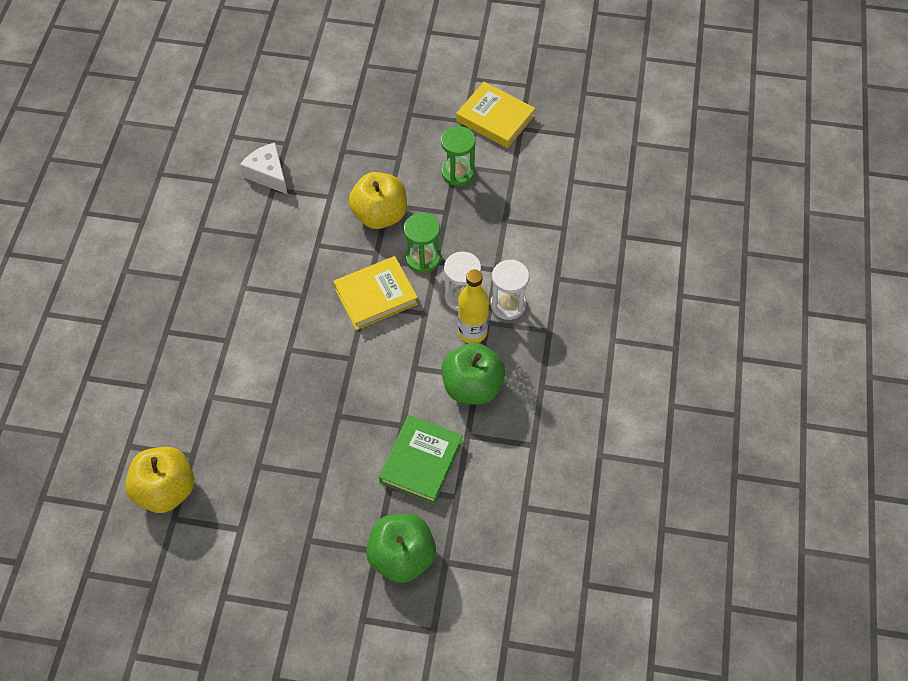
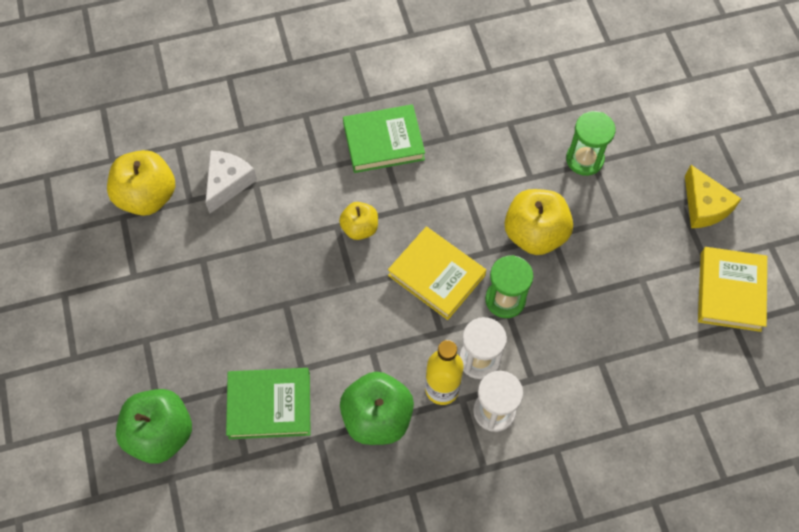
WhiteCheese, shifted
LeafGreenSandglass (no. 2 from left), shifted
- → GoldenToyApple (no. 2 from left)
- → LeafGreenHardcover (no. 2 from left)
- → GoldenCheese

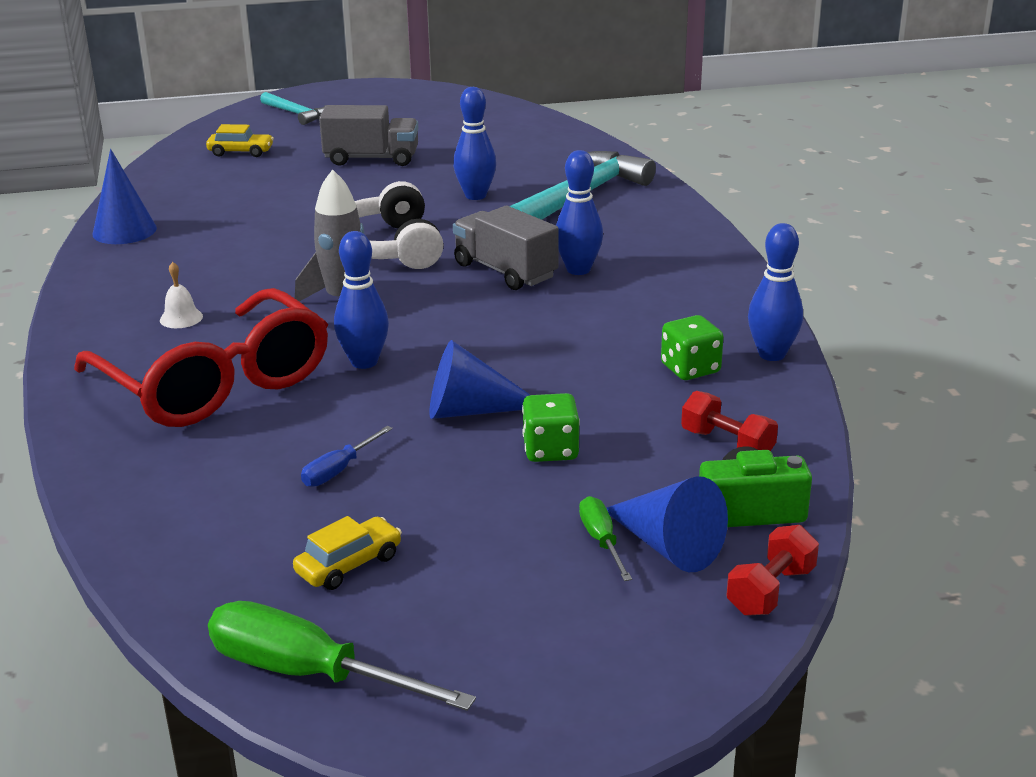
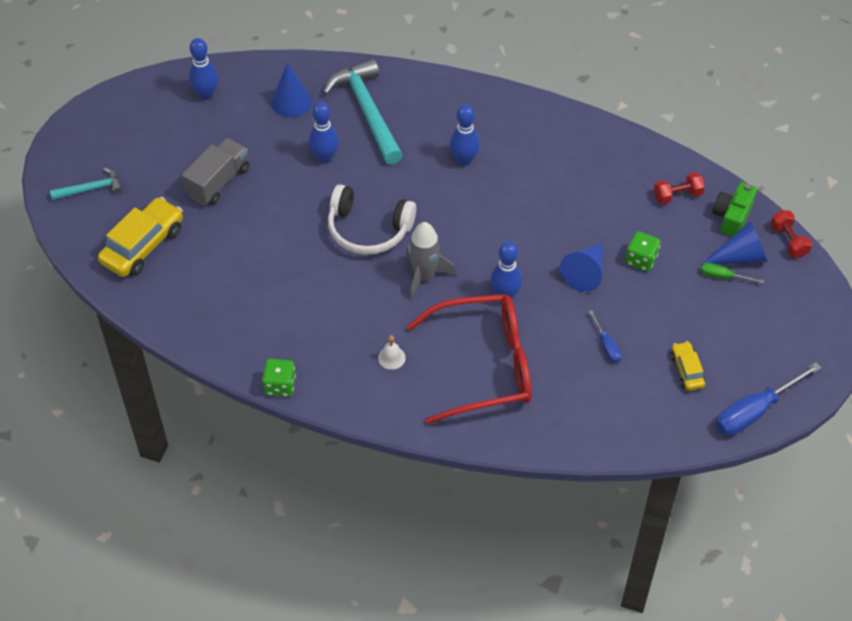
BlueSolidCone (no. 1 from left), shifted
GoldenCar (no. 1 from left), x1.87
LeafGreenHandScrewdriver (no. 1 from left) → BlueHandScrewdriver (no. 2 from left)
AshGreyTruck (no. 2 from left) → -
LeafGreenGameDie (no. 2 from left in the first image) → LeafGreenGameDie (no. 1 from left), shifted
BlueTenpin (no. 4 from left in the first image) → BlueTenpin (no. 1 from left), shifted

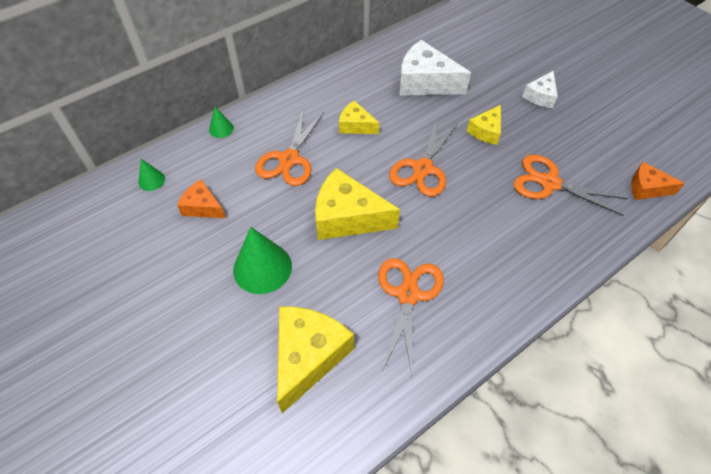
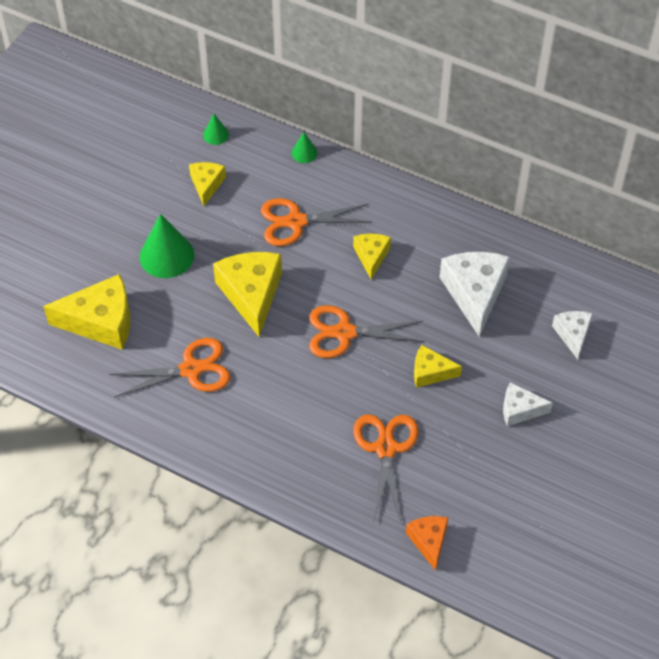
OrangeCheese (no. 1 from left) → GoldenCheese (no. 2 from left)
- → WhiteCheese (no. 3 from left)

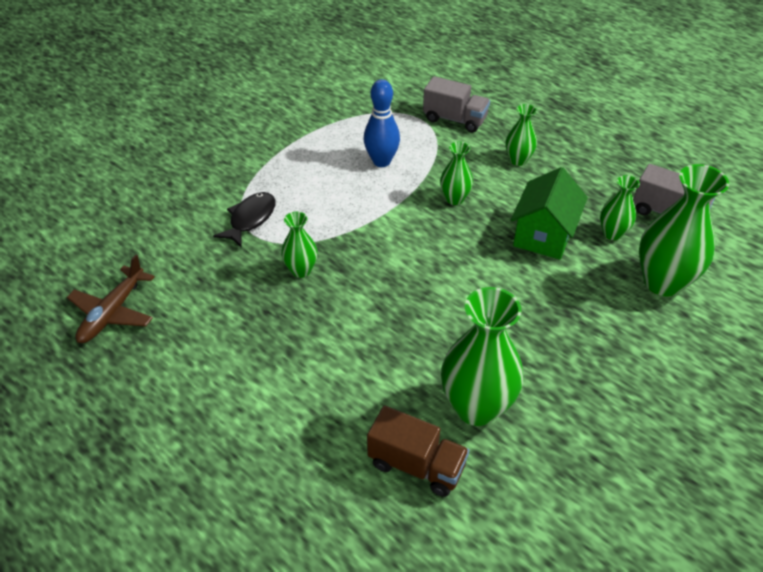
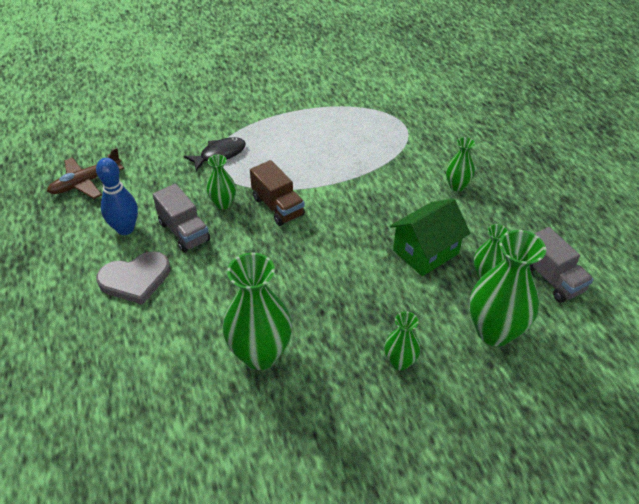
BlueTenpin, shifted
DarkBrownTruck, shifted
AshGreyTruck (no. 1 from left), shifted
LeafGreenFlowerVase (no. 2 from left in the first image) → LeafGreenFlowerVase (no. 3 from left), shifted
- → AshGreyHeartShape

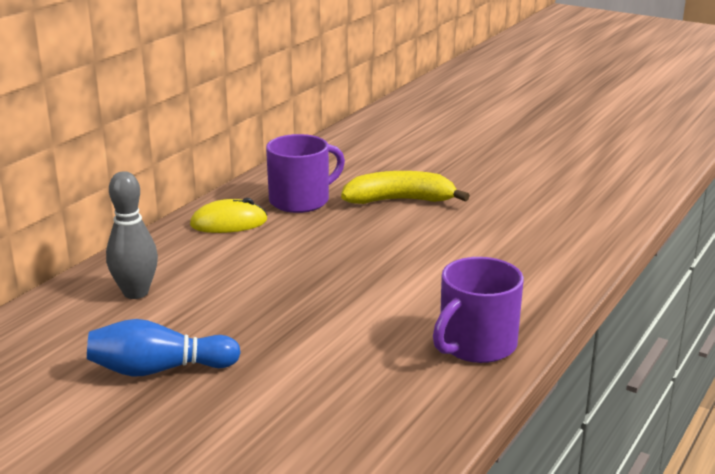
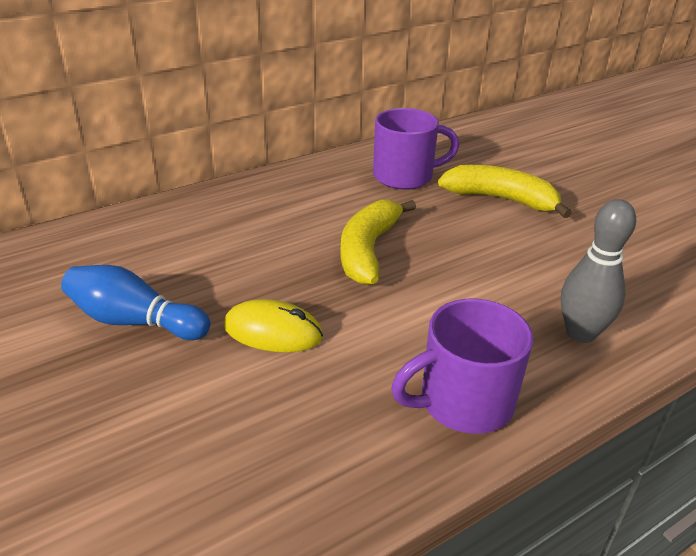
AshGreyTenpin, shifted
GoldenPcMouse, shifted
- → GoldenBanana (no. 1 from left)

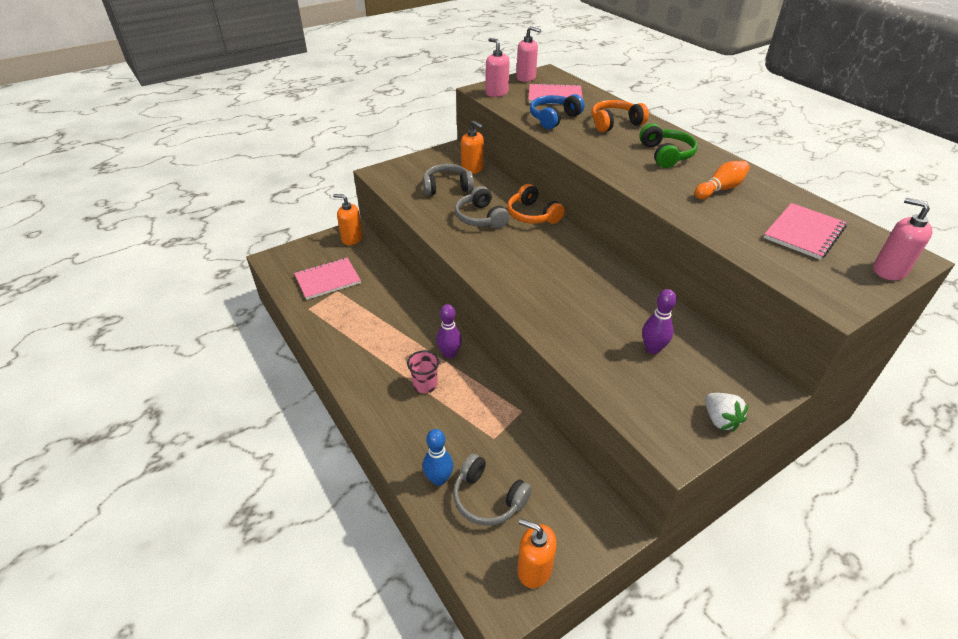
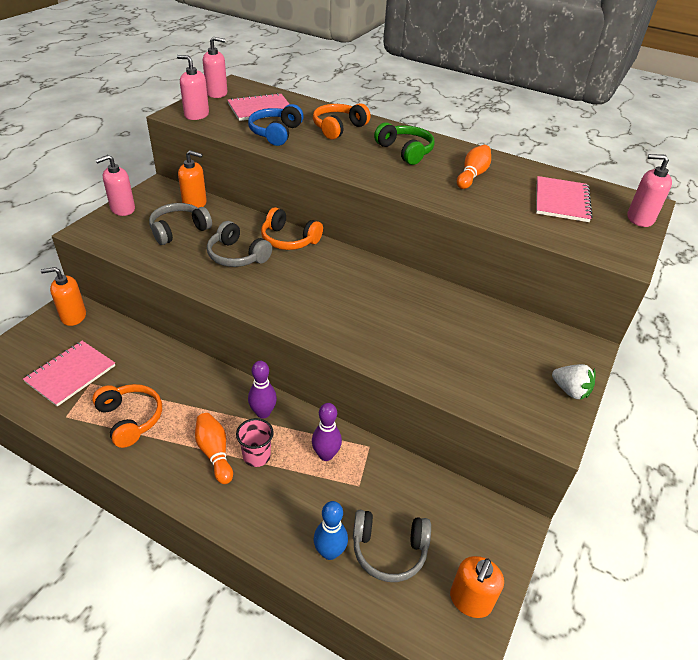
OrangeSoapPump (no. 3 from left), 60 degrees counterclockwise
PurpleTenpin (no. 2 from left), shifted
- → OrangeHeadphones (no. 1 from left)
- → PinkSoapPump (no. 1 from left)
- → OrangeTenpin (no. 1 from left)

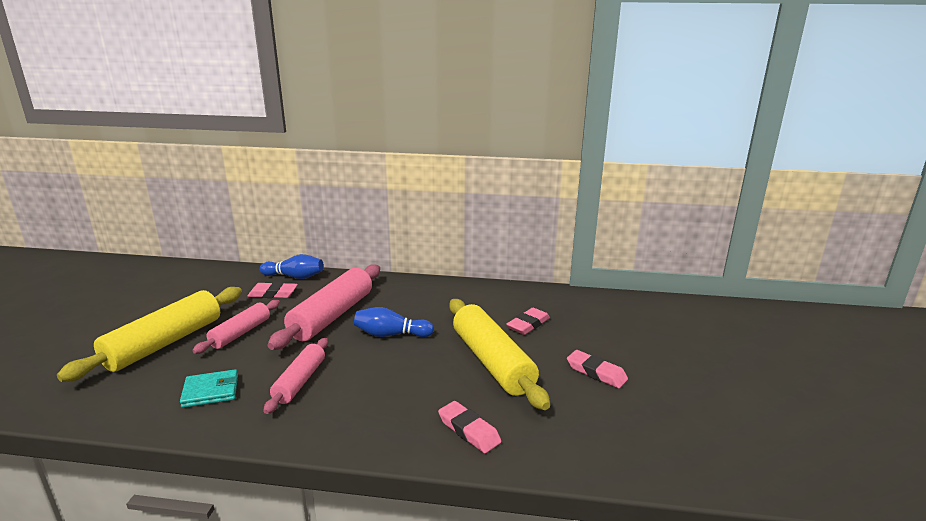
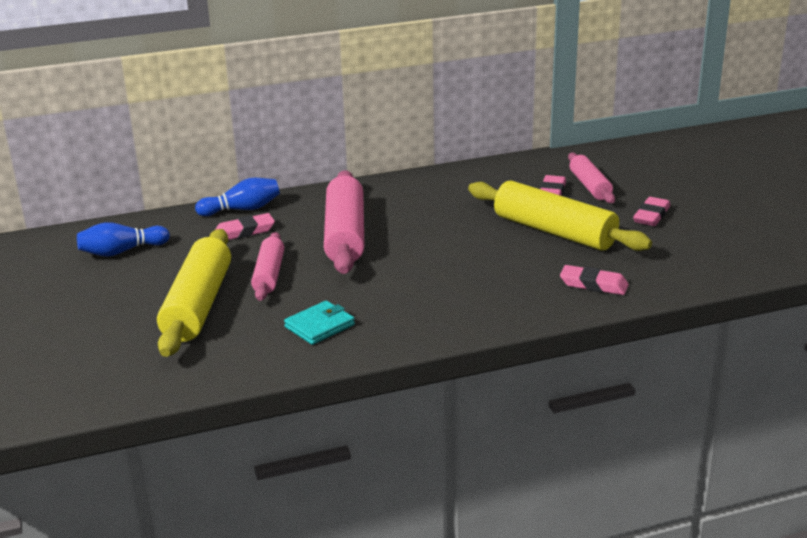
PinkDoughRoller (no. 2 from left in the first image) → PinkDoughRoller (no. 3 from left), shifted
BlueTenpin (no. 2 from left in the first image) → BlueTenpin (no. 1 from left), shifted
PinkPencilEraser (no. 4 from left), 75 degrees counterclockwise

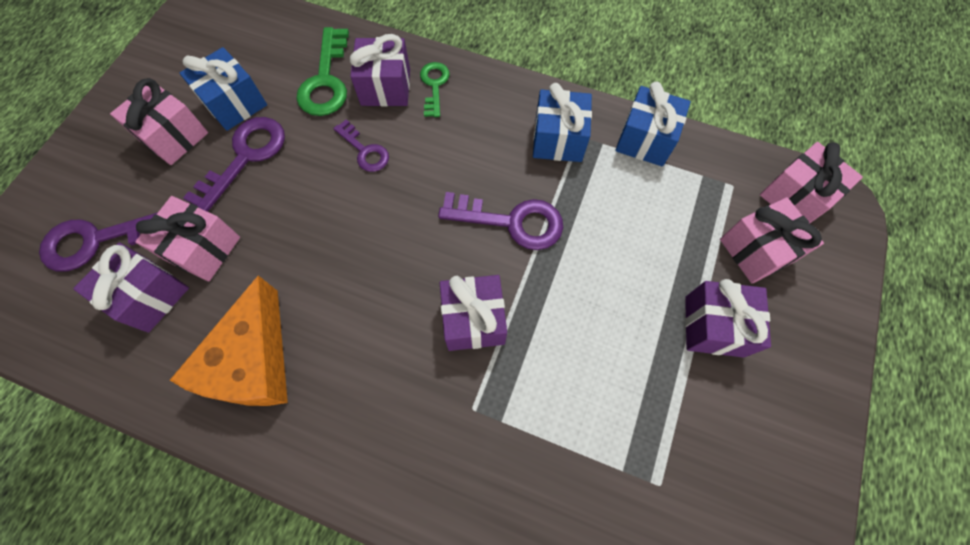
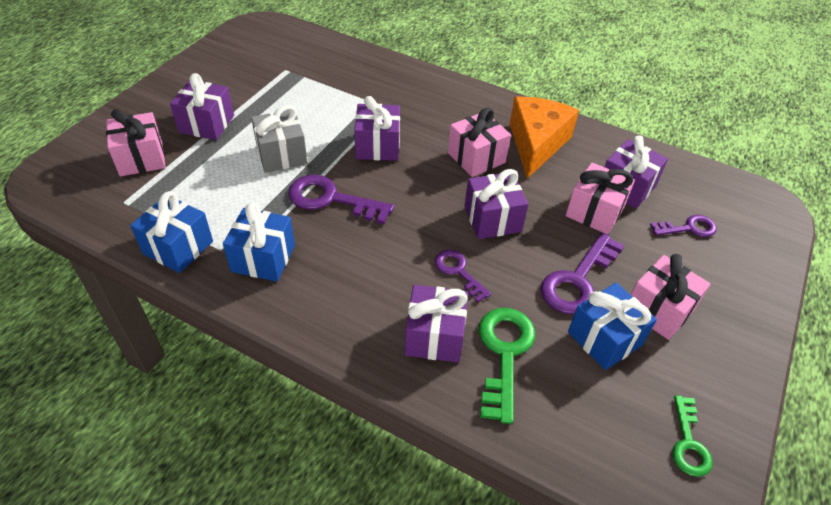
PurpleDoorKey (no. 1 from left in the first image) → PurpleDoorKey (no. 4 from left), x0.61
LeafGreenDoorKey (no. 2 from left), shifted
PinkGift (no. 4 from left in the first image) → PinkGift (no. 2 from left), shifted
- → AshGreyGift
- → PurpleGift (no. 4 from left)

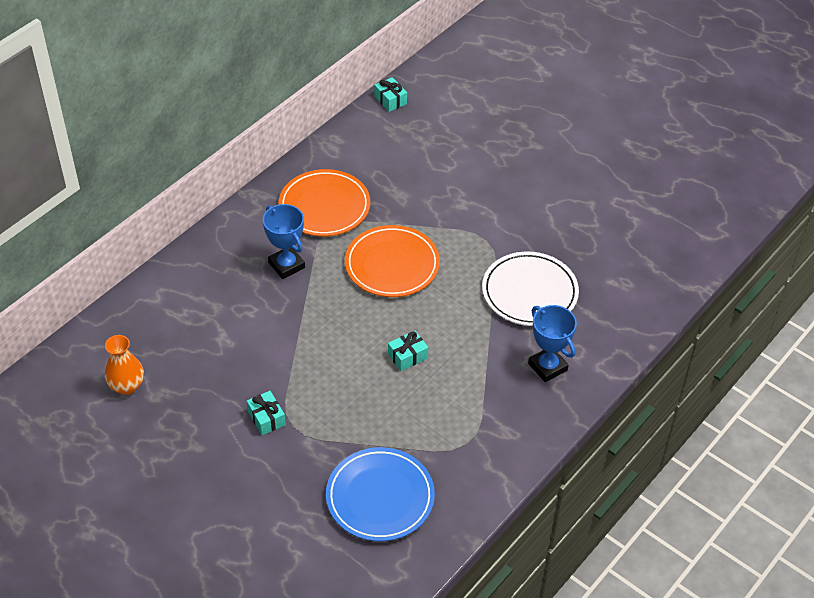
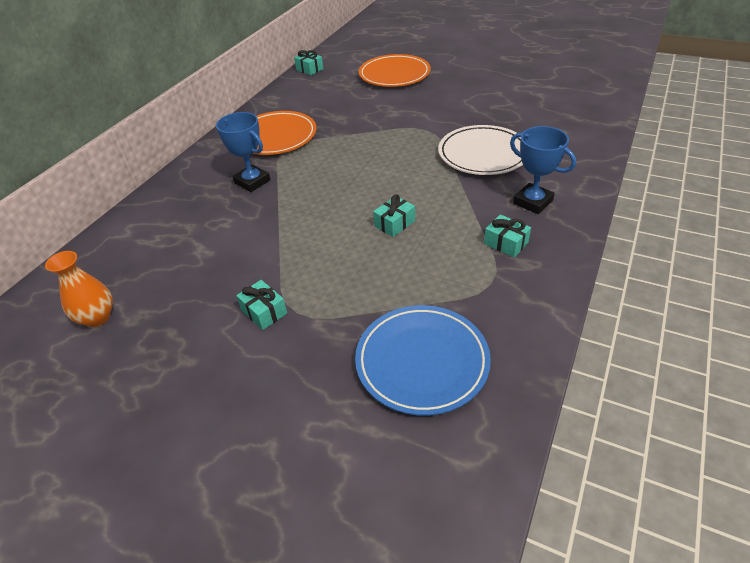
OrangePlate (no. 2 from left), shifted
- → TurquoiseGift (no. 4 from left)

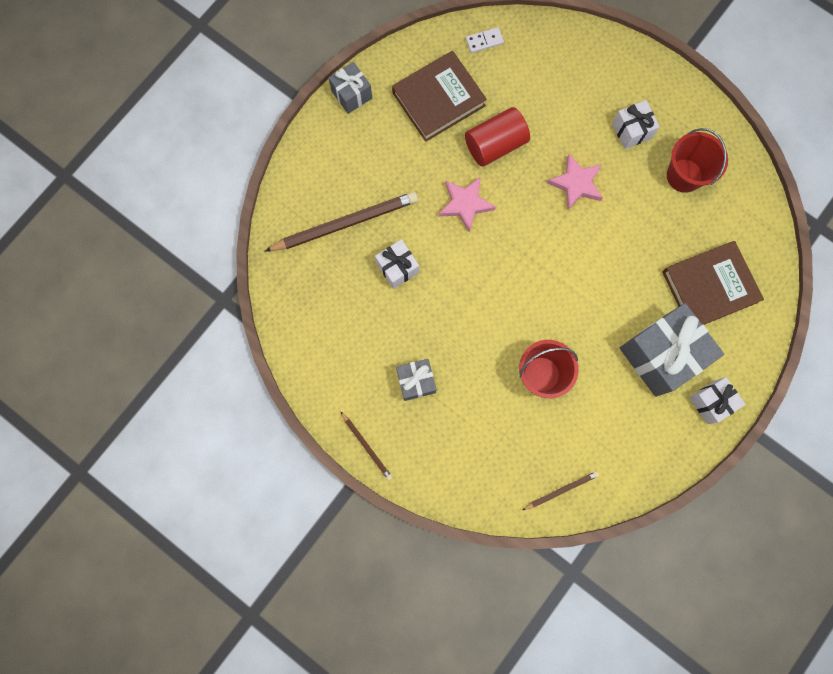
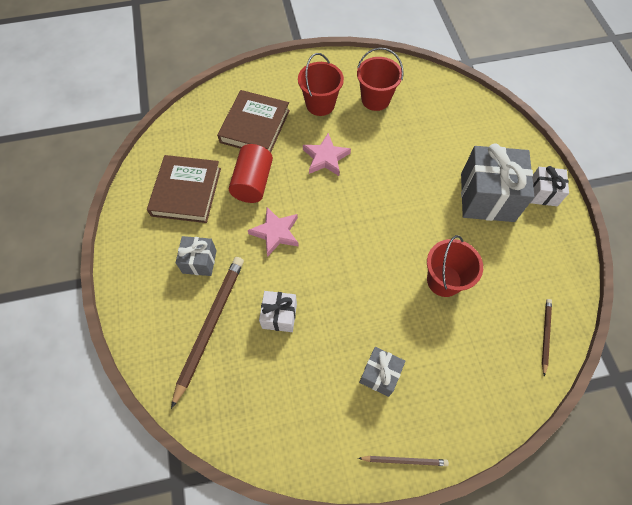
AshGreyGift (no. 1 from left), shifted
WhiteDomino → -
WhiteGift (no. 2 from left) → ScarletPail (no. 1 from left)
DarkBrownHardcover (no. 2 from left), shifted

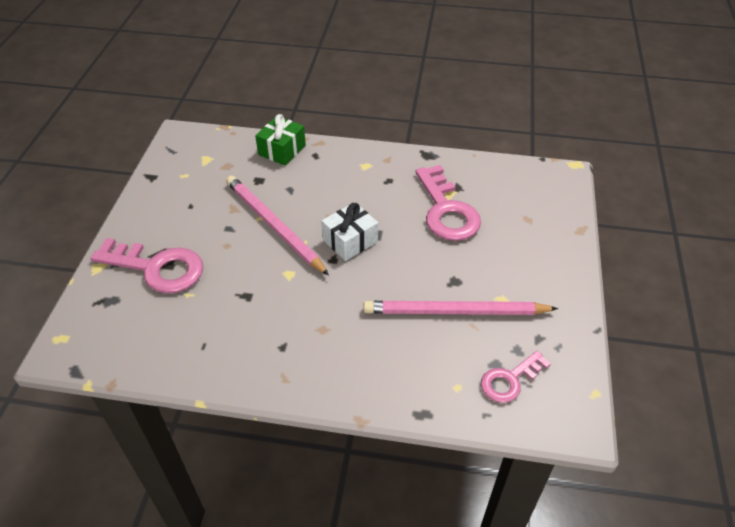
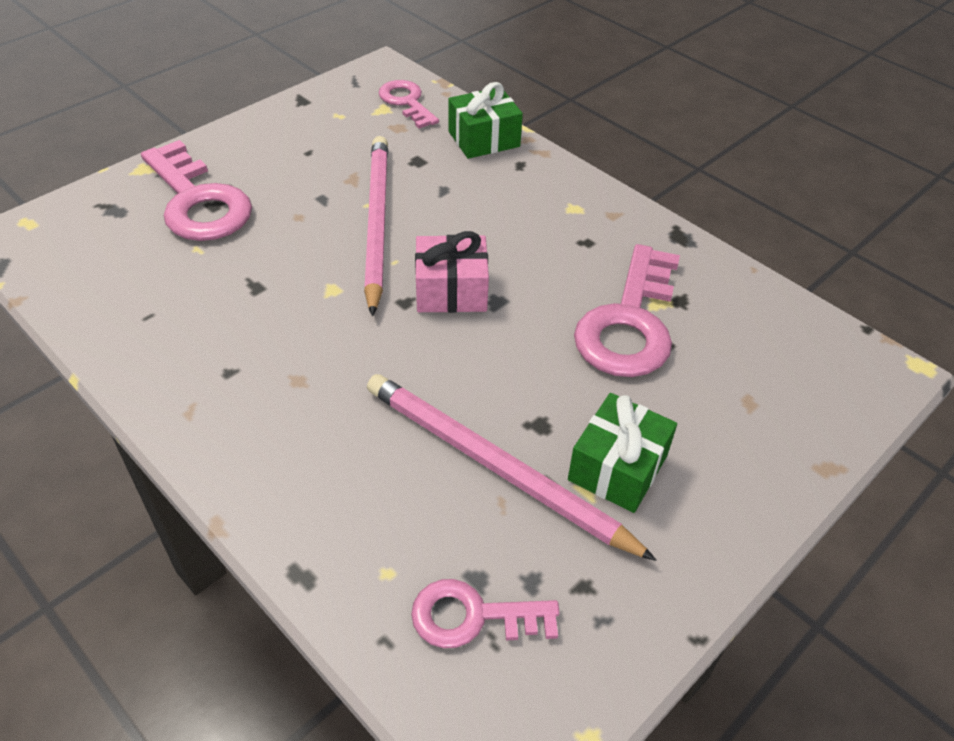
WhiteGift → PinkGift
- → PinkDoorKey (no. 2 from left)
- → LeafGreenGift (no. 2 from left)

